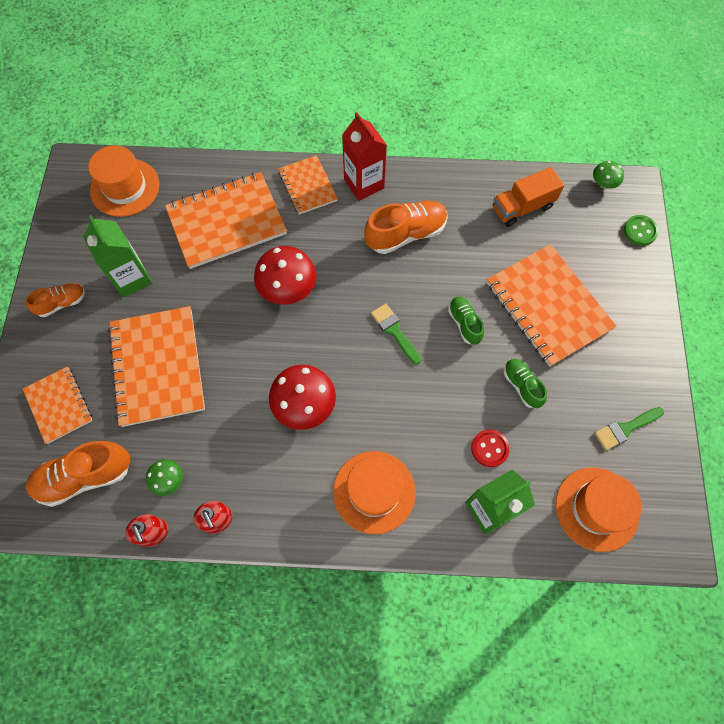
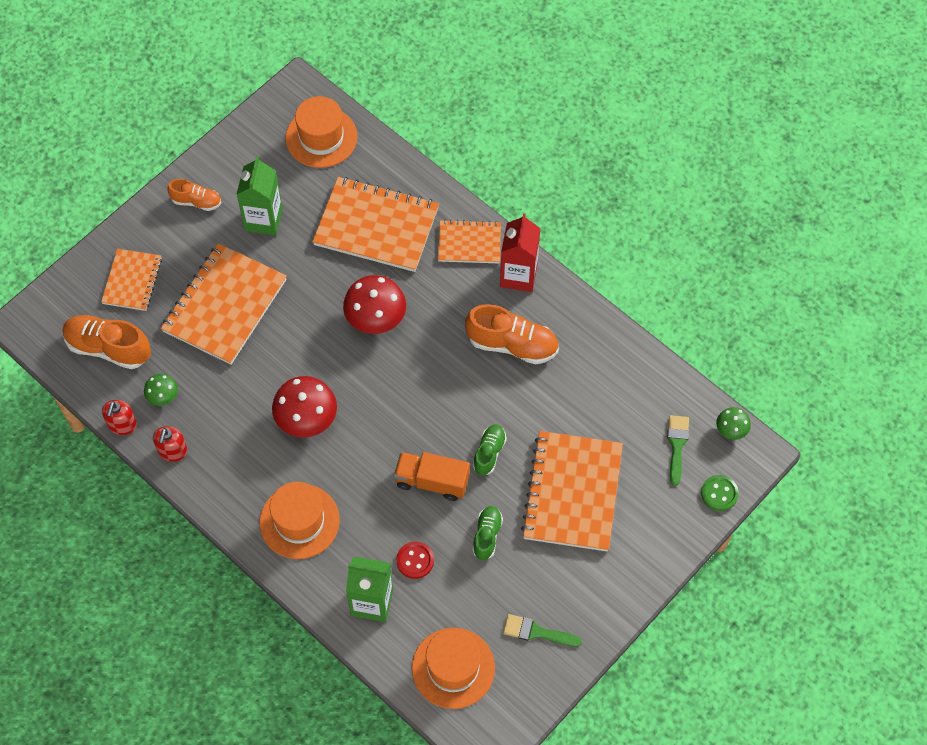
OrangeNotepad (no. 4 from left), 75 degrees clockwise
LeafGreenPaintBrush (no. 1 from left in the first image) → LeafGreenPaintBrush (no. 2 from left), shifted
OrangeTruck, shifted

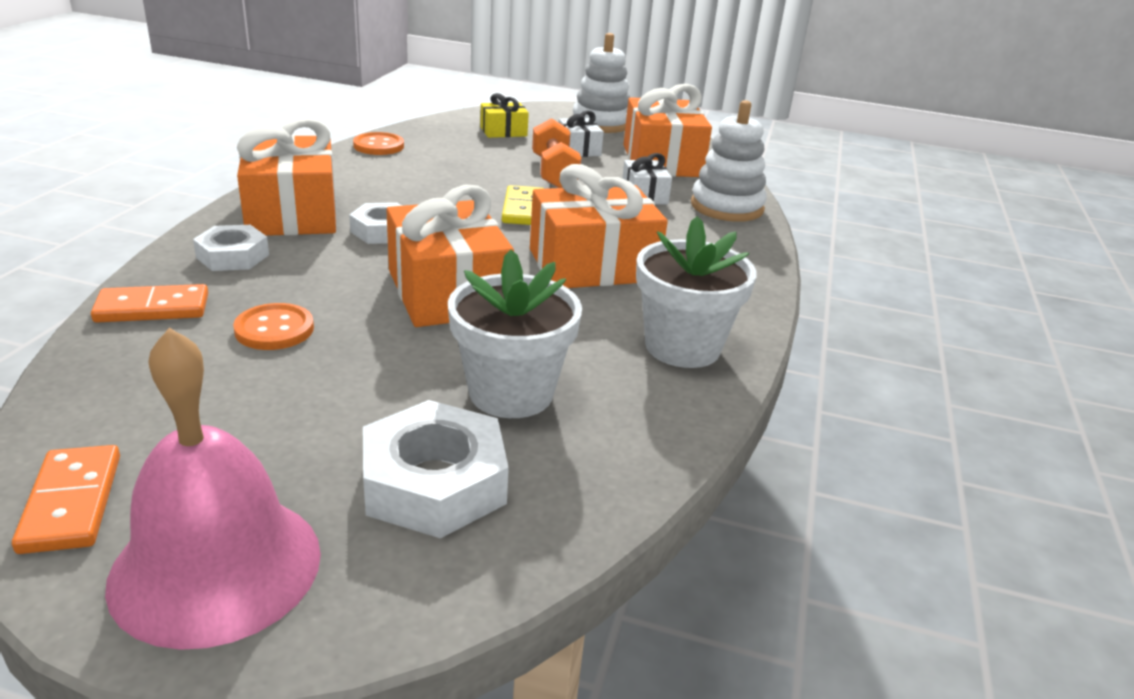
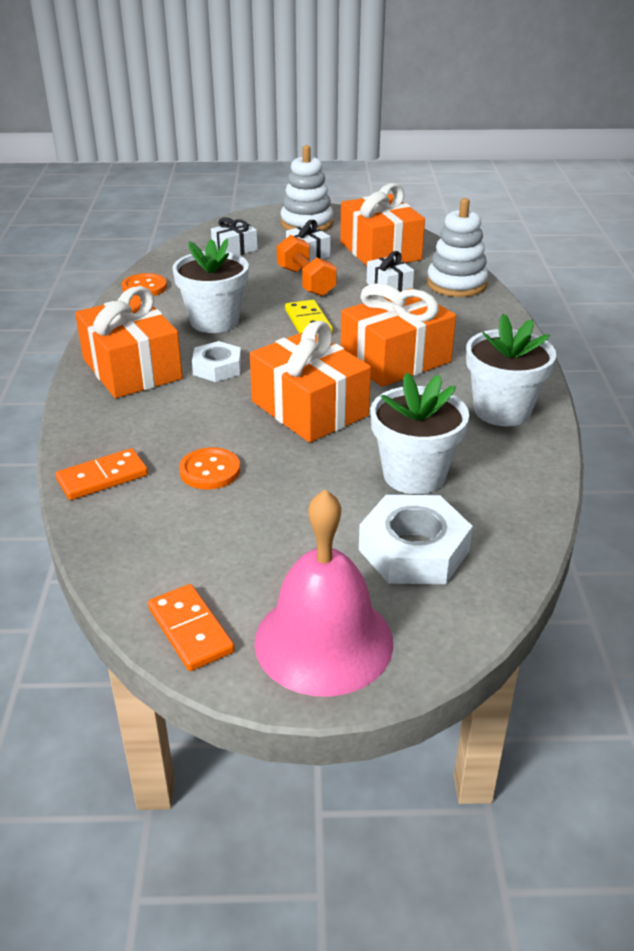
WhiteHexagonNut (no. 1 from left) → -
GoldenGift → WhiteGift (no. 1 from left)
- → WhitePottedPlant (no. 1 from left)

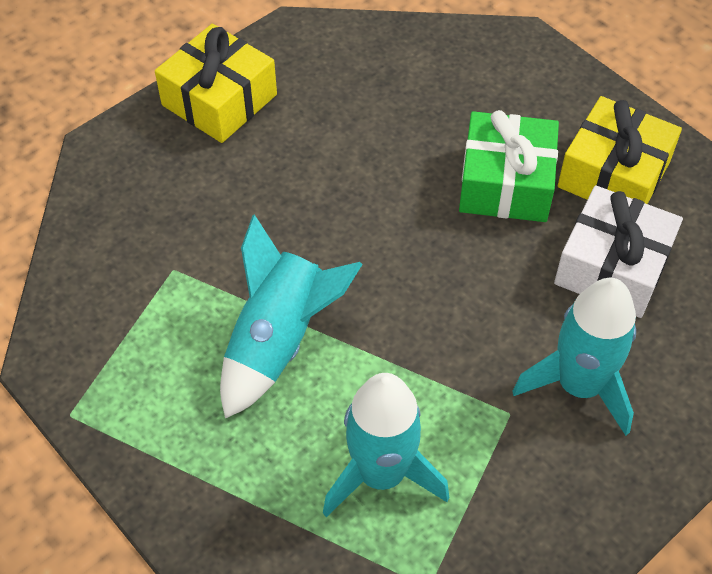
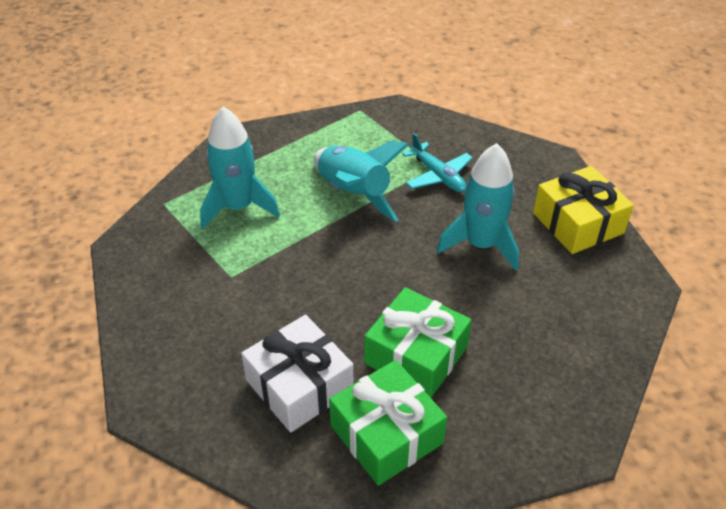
TurquoiseSpaceship (no. 3 from left), shifted
GoldenGift (no. 2 from left) → LeafGreenGift (no. 1 from left)
- → TurquoisePlane

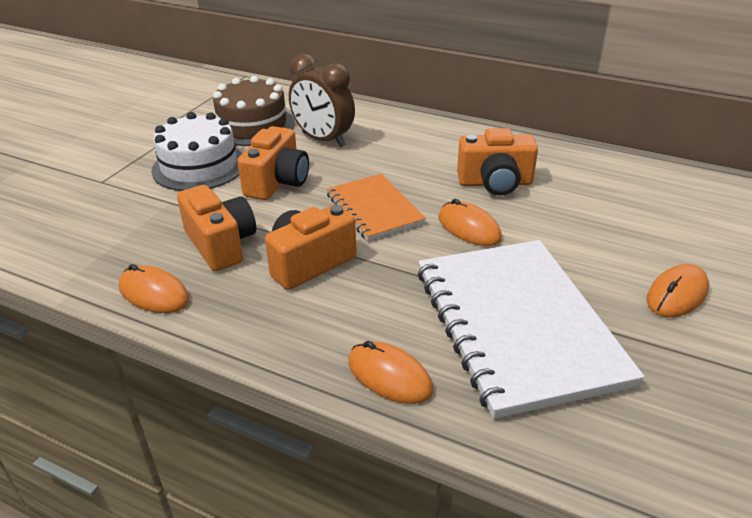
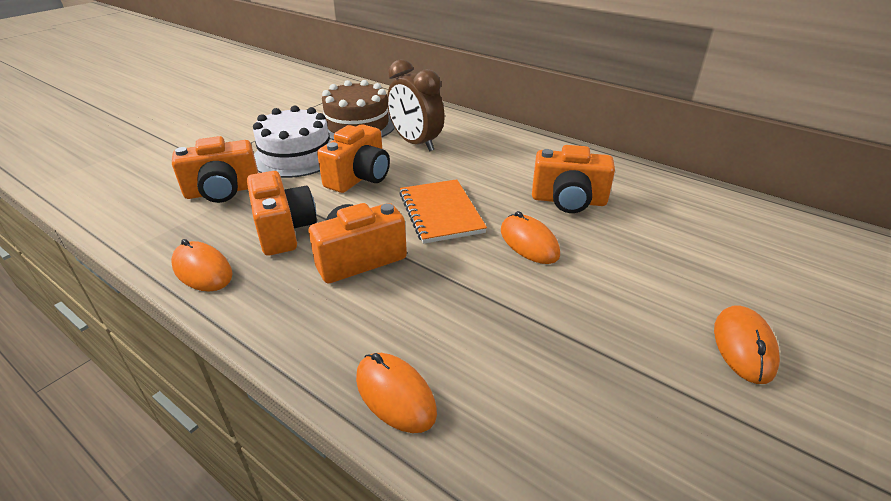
WhiteNotepad → -
OrangePcMouse (no. 4 from left), 45 degrees counterclockwise
- → OrangePhotoCamera (no. 1 from left)

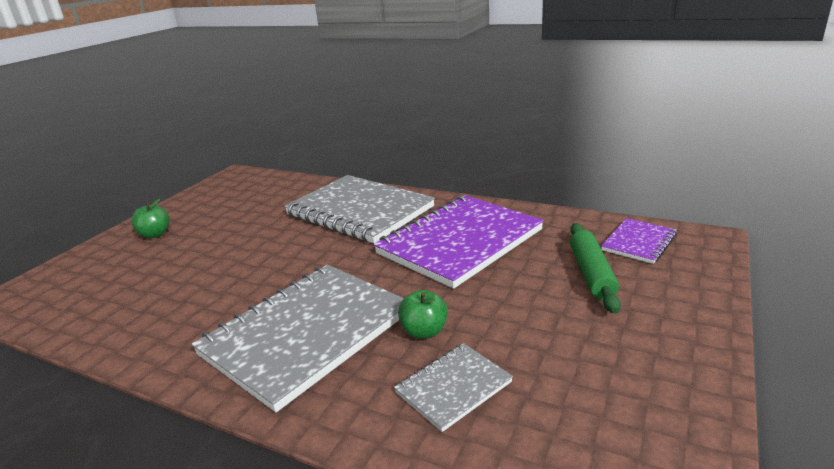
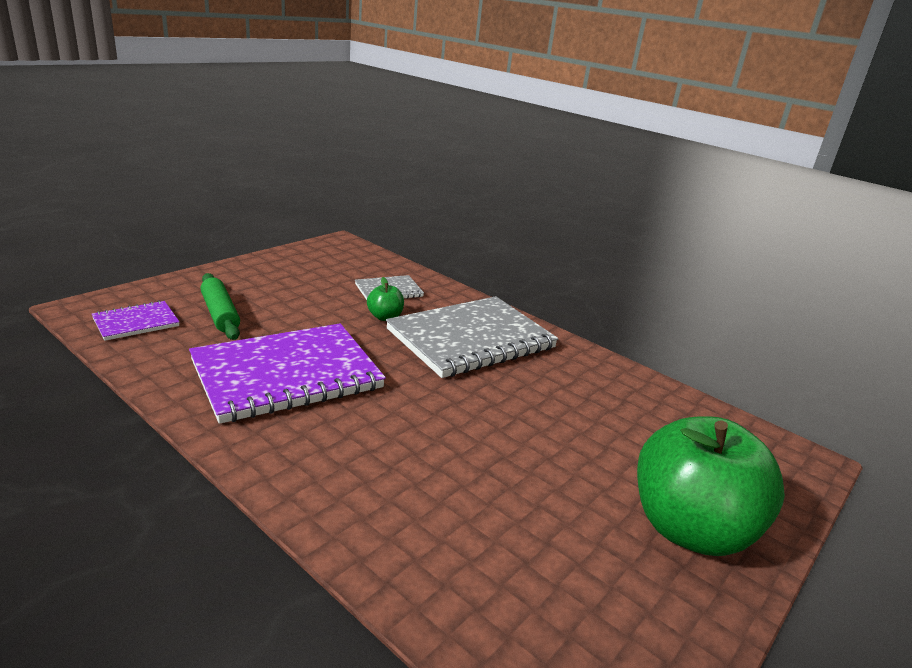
LeafGreenToyApple (no. 1 from left in the first image) → LeafGreenToyApple (no. 2 from left), x2.38
AshGreyNotepad (no. 2 from left) → -
LeafGreenDoughRoller, 45 degrees counterclockwise

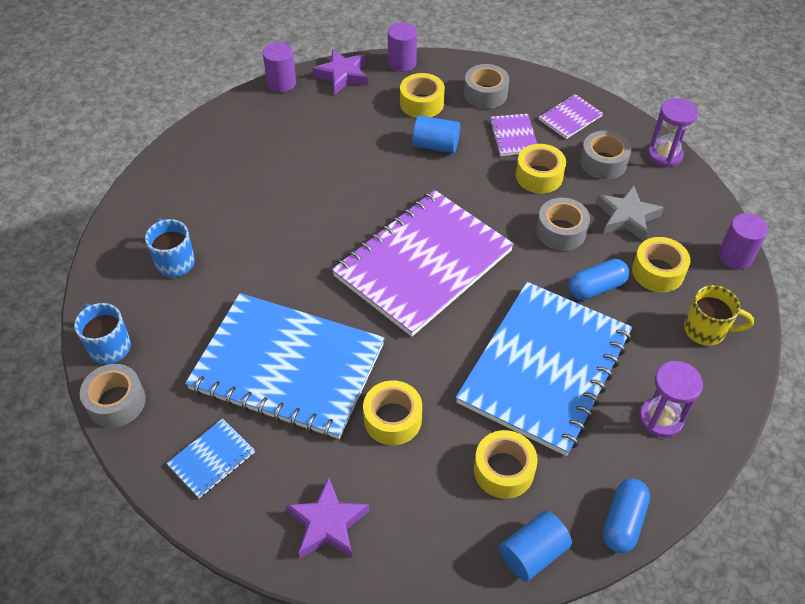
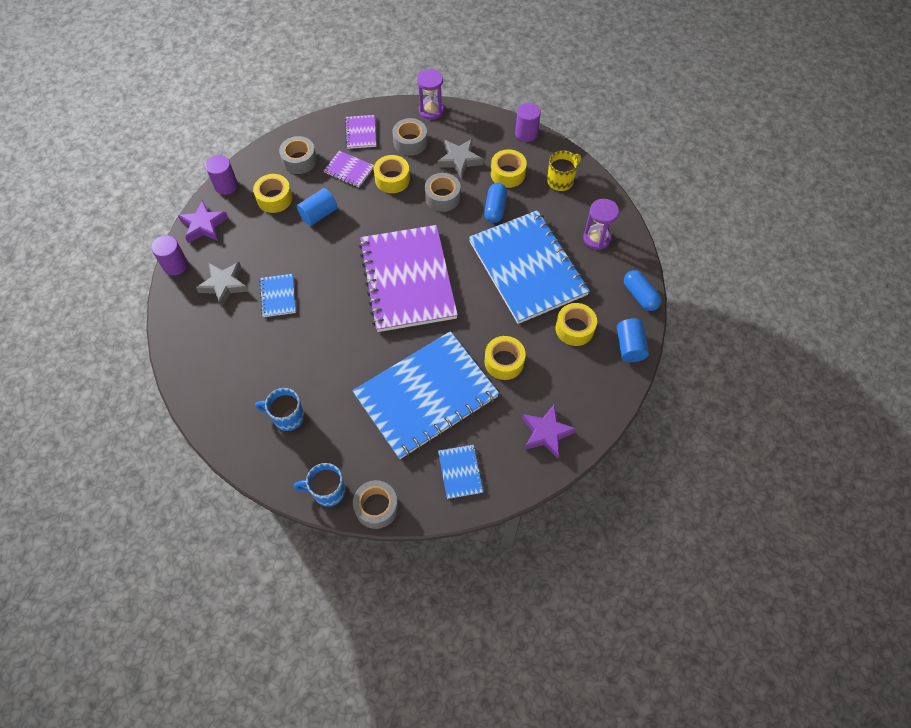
- → AshGreyStar (no. 1 from left)
- → BlueNotepad (no. 1 from left)

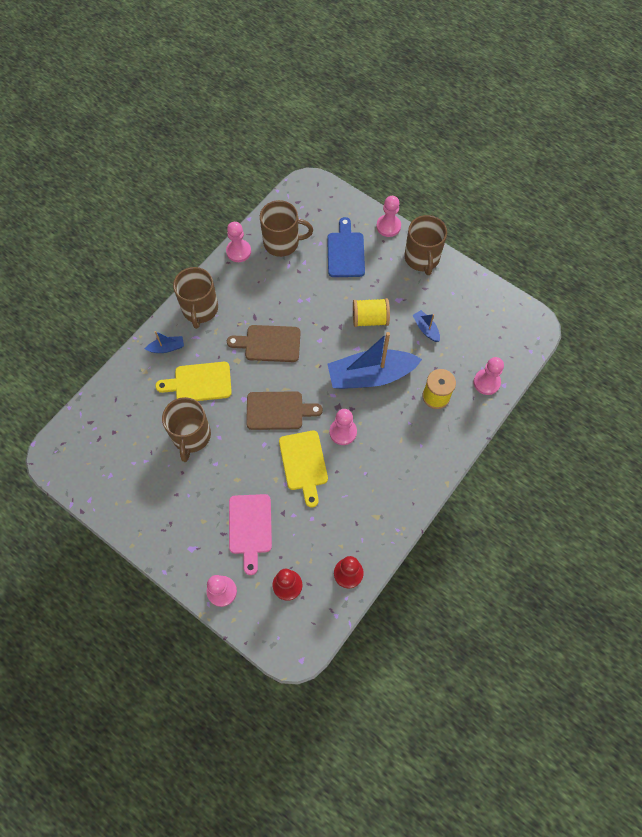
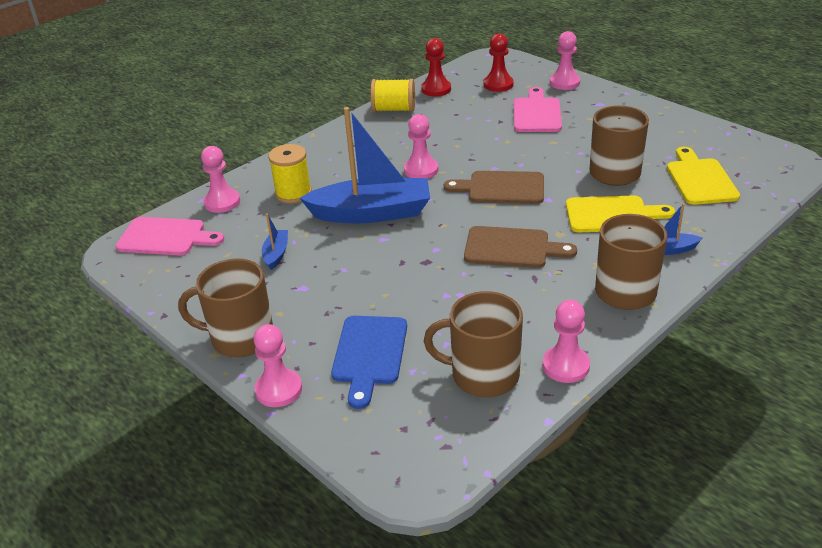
GoldenCuttingBoard (no. 2 from left), shifted
GoldenBobbin (no. 1 from left in the first image) → GoldenBobbin (no. 2 from left), shifted
DarkBrownCoffeeMug (no. 4 from left in the first image) → DarkBrownCoffeeMug (no. 1 from left), 90 degrees counterclockwise
BlueSailboat (no. 3 from left in the first image) → BlueSailboat (no. 1 from left), 150 degrees counterclockwise
- → PinkCuttingBoard (no. 1 from left)

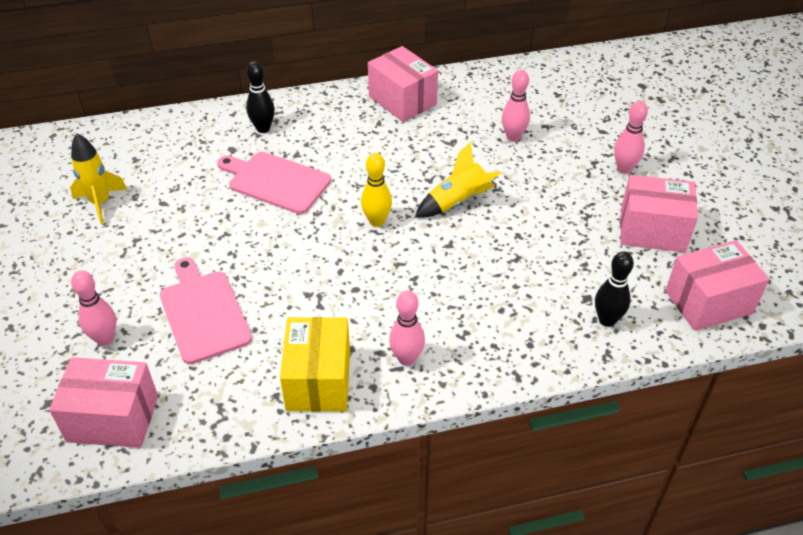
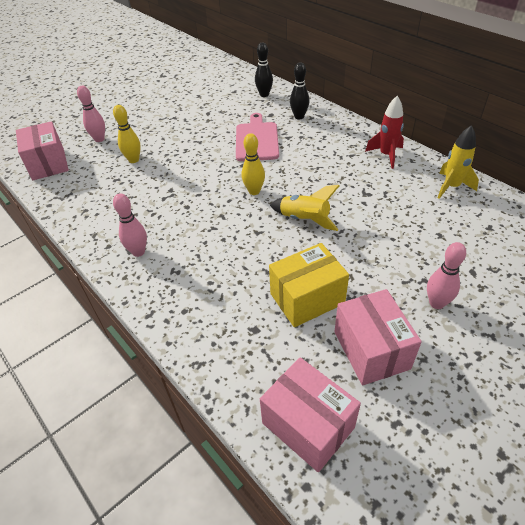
GoldenSpaceship (no. 1 from left in the first image) → GoldenSpaceship (no. 2 from left), shifted
PinkCuttingBoard (no. 1 from left) → GoldenTenpin (no. 1 from left)
GoldenBox, shifted
PinkBox (no. 2 from left) → ScarletSpaceship
PinkTenpin (no. 3 from left) → -
EbonyTenpin (no. 2 from left in the first image) → EbonyTenpin (no. 1 from left), shifted

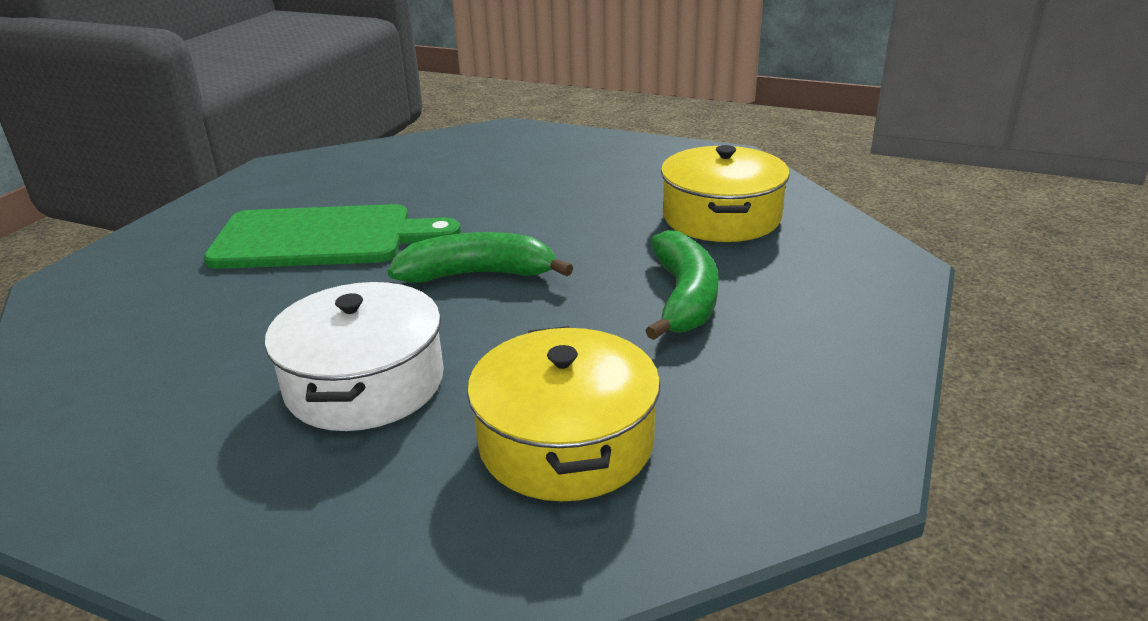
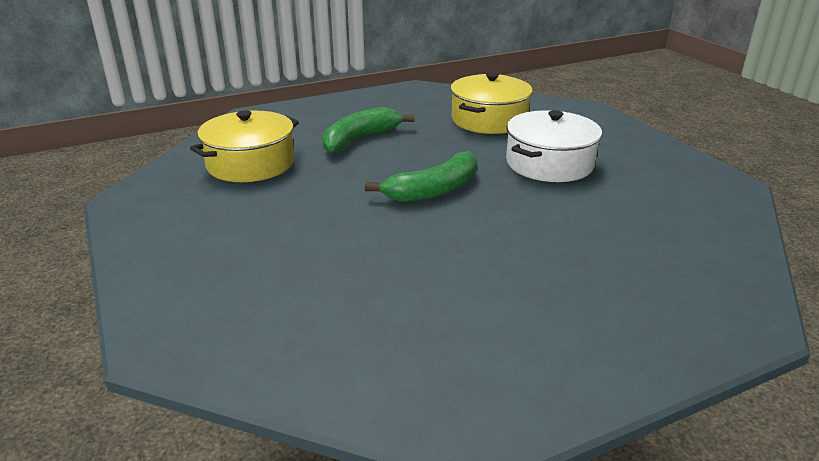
LeafGreenCuttingBoard → -
LeafGreenBanana (no. 1 from left in the first image) → LeafGreenBanana (no. 2 from left), 75 degrees counterclockwise

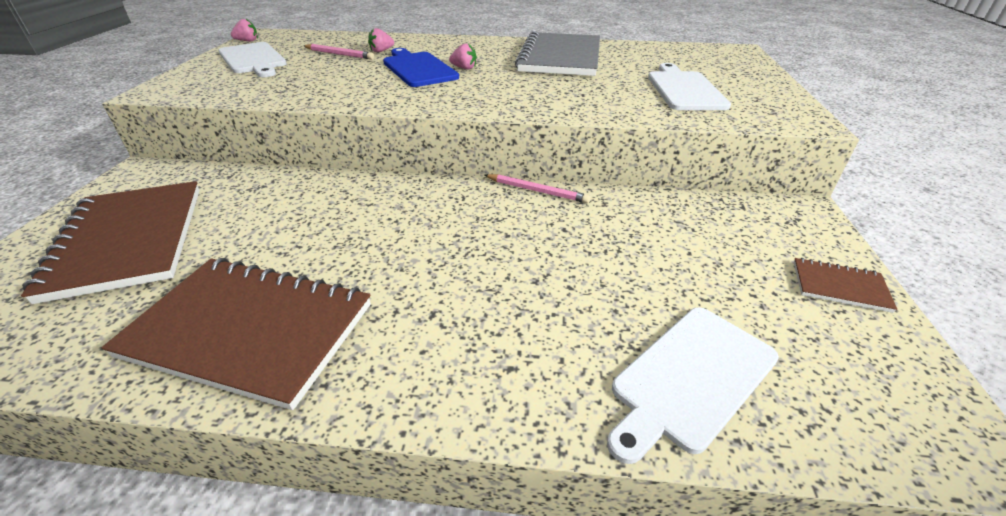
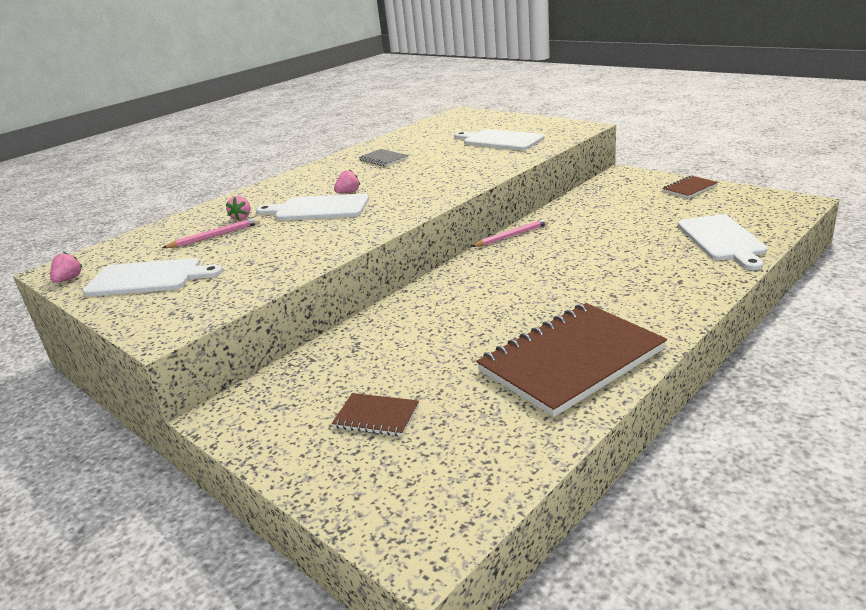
DarkBrownNotepad (no. 1 from left), x0.44
BlueCuttingBoard → WhiteCuttingBoard (no. 2 from left)
AshGreyNotepad, x0.44

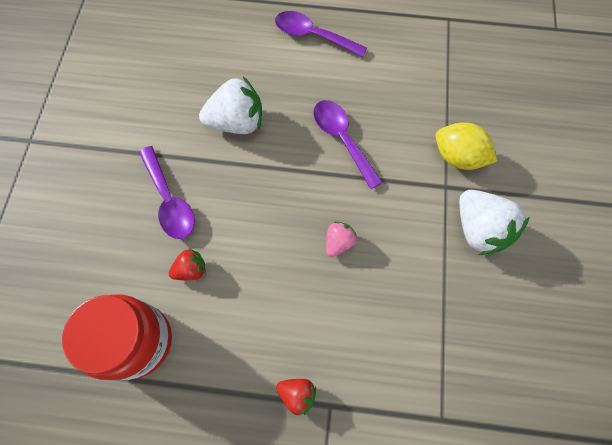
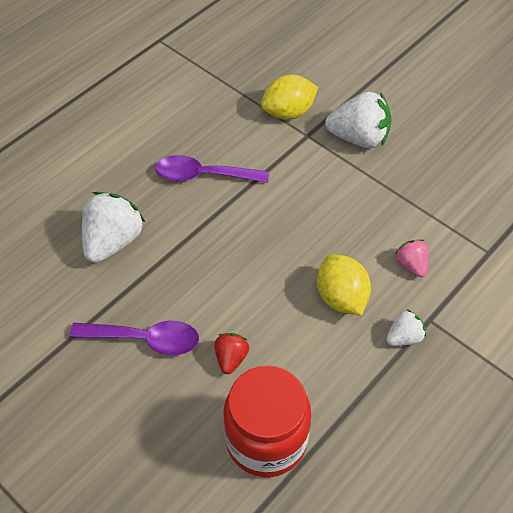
PurpleTablespoon (no. 2 from left) → -
ScarletToyStrawberry (no. 2 from left) → WhiteToyStrawberry (no. 3 from left)
PinkToyStrawberry, shifted
- → GoldenCitrusFruit (no. 2 from left)

